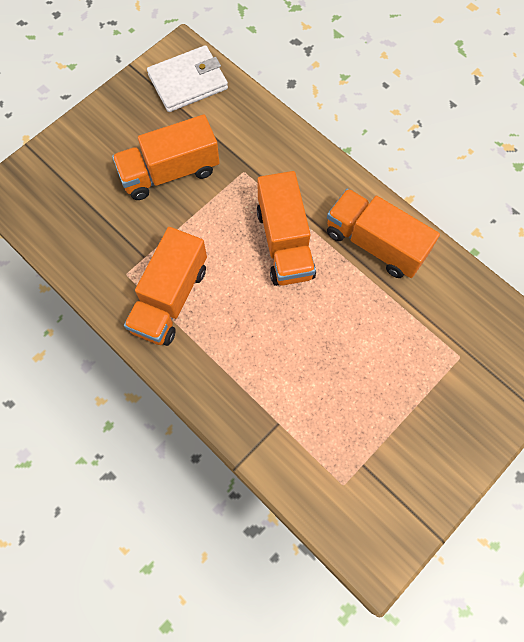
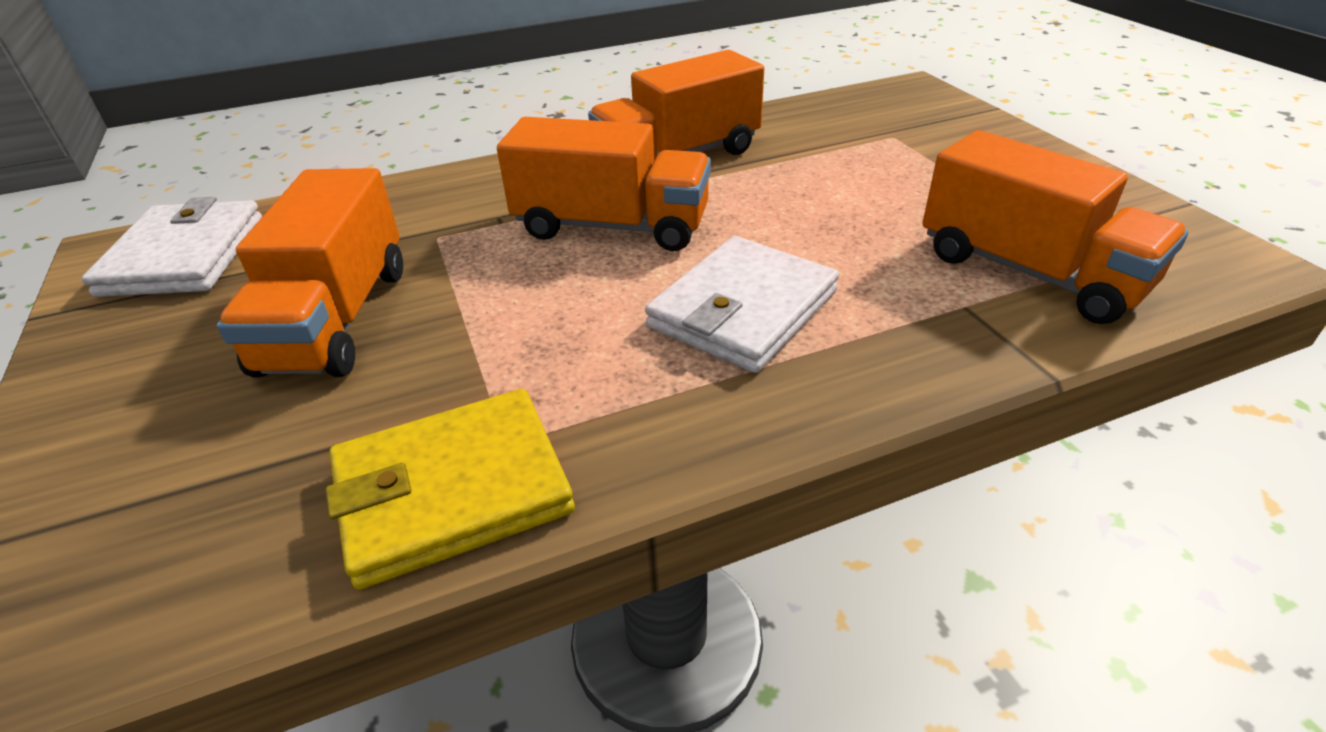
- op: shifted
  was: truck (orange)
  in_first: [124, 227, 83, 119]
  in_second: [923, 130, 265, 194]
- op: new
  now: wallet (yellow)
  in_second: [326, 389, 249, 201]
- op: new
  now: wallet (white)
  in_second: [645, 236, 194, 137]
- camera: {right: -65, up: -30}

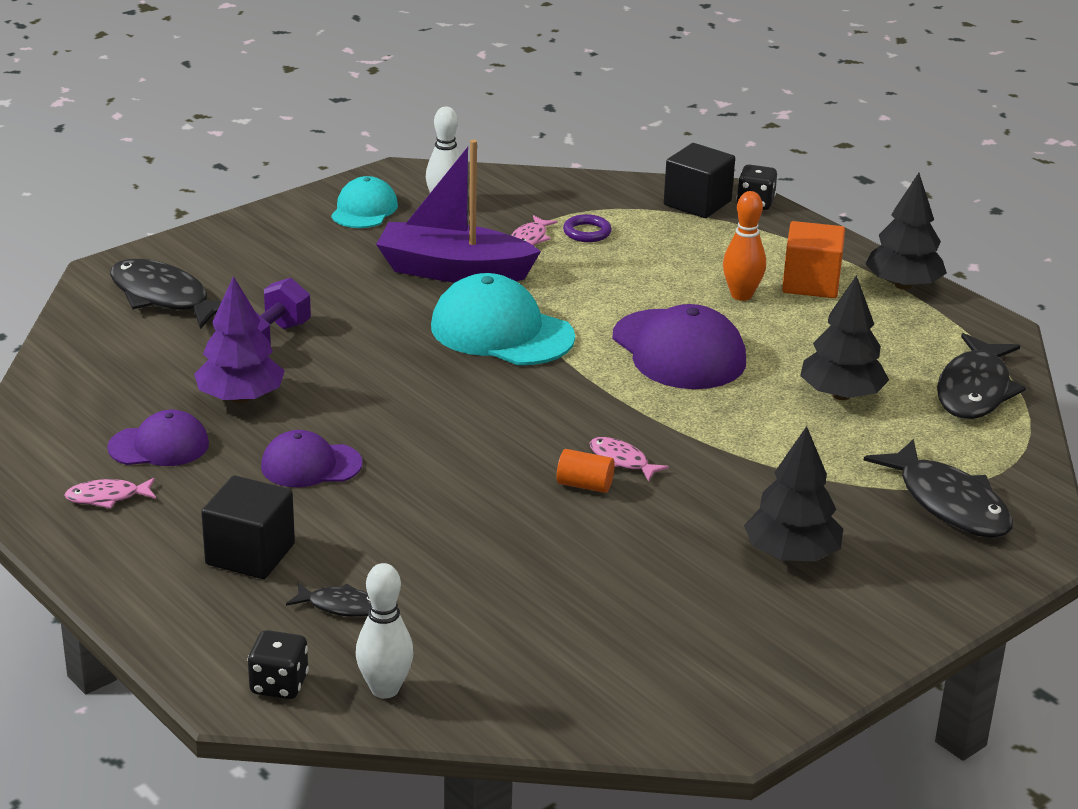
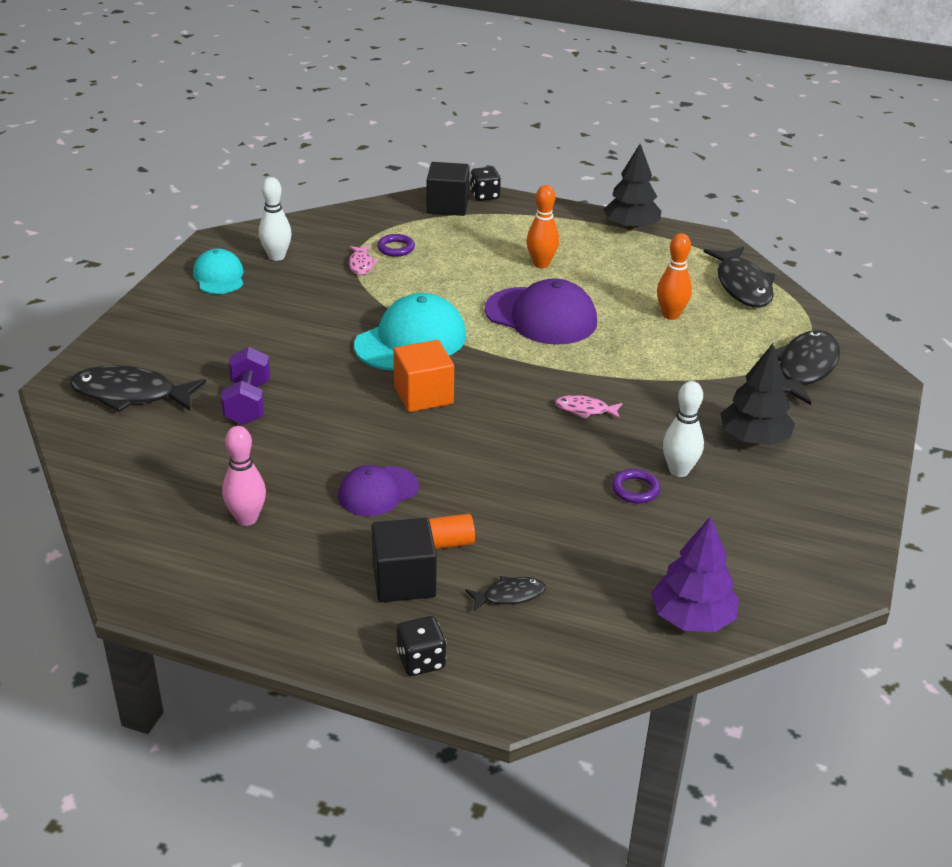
- op: gone
  was: fish (pink)
  in_first: [65, 478, 91, 31]
- op: swapped
  was: cap (purple)
  now: bowling pin (pink)
  in_first: [107, 410, 102, 56]
  in_second: [222, 426, 44, 100]
- op: shifted
  was: tree (purple)
  in_first: [194, 276, 91, 127]
  in_second: [651, 516, 88, 116]
- op: shifted
  was: dice (black)
  in_first: [247, 630, 62, 69]
  in_second: [396, 616, 50, 60]
- op: shifted
  was: bowling pin (white)
  in_first: [356, 563, 58, 136]
  in_second: [663, 381, 41, 96]
- op: gone
  was: boat (purple)
  in_first: [376, 139, 165, 144]
- op: rotated
  was: cap (turquoise)
  in_first: [431, 273, 144, 92]
  in_second: [354, 293, 112, 78]
  clockwise: 135
- op: shifted
  was: cylinder (orange)
  in_first: [557, 449, 58, 44]
  in_second: [429, 513, 46, 36]
- op: shifted
  was: cube (orange)
  in_first: [782, 221, 63, 77]
  in_second: [394, 340, 60, 72]
- op: swapped
  was: tree (black)
  now: bowling pin (orange)
  in_first: [800, 275, 89, 125]
  in_second: [657, 233, 35, 87]
- op: rotated
  was: fish (black)
  in_first: [864, 439, 149, 99]
  in_second: [775, 330, 65, 75]
  clockwise: -90
- op: new
  now: ring (purple)
  in_second: [612, 469, 48, 34]
- camera: {right: -30, up: 5}

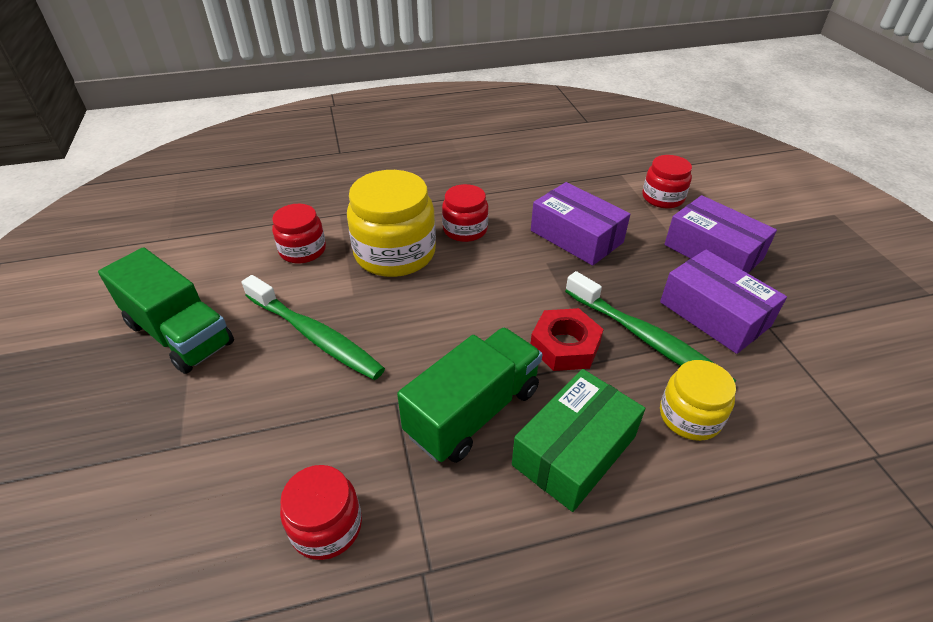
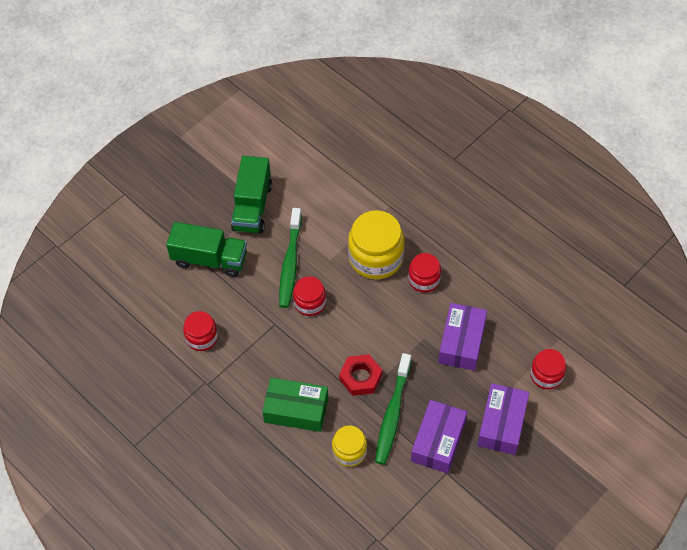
- op: shifted
  was: jar (red)
  in_first: [272, 204, 54, 60]
  in_second: [293, 276, 33, 40]
- op: shifted
  was: truck (green)
  in_first: [397, 327, 145, 136]
  in_second: [166, 222, 81, 55]
- camera: {right: 60, up: 15}

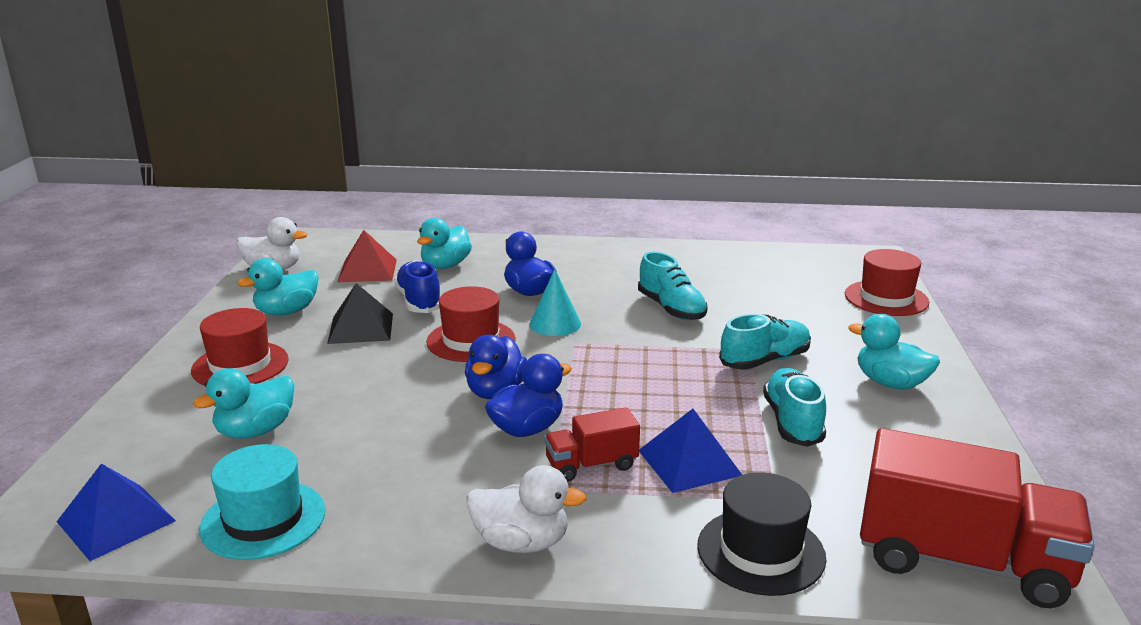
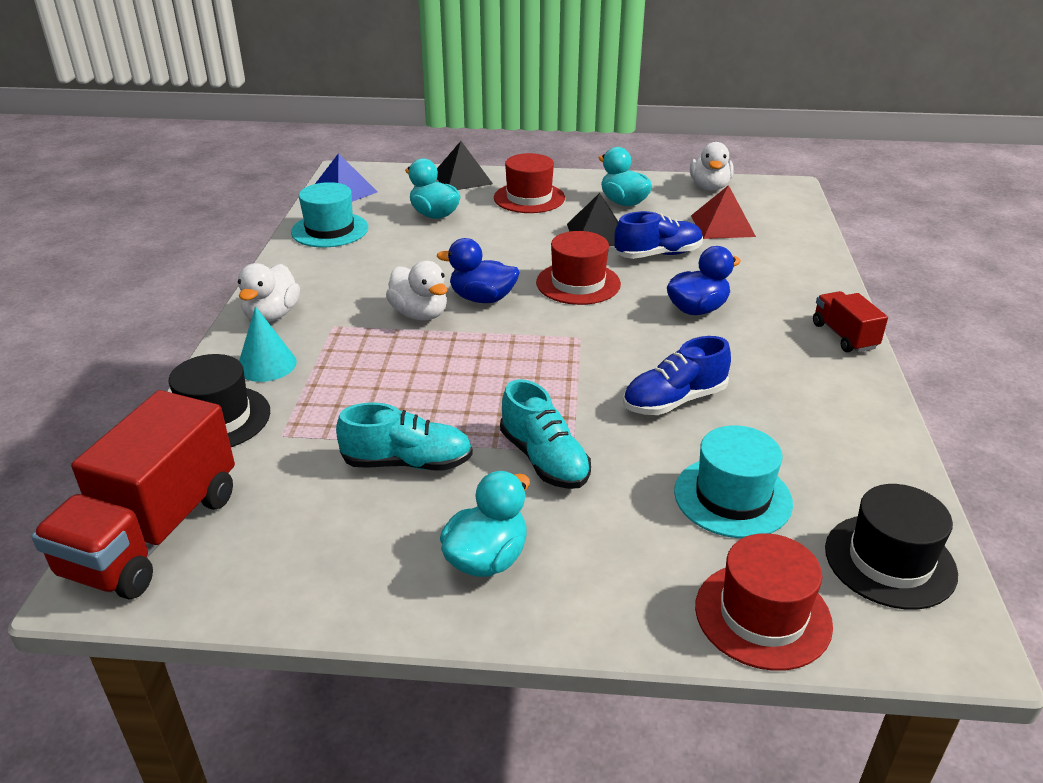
- op: gone
  was: duck (turquoise)
  in_first: [417, 218, 55, 51]
- op: repainted
  was: duck (blue)
  now: duck (white)
  in_first: [485, 354, 87, 83]
  in_second: [386, 261, 61, 59]
- op: shifted
  was: cone (turquoise)
  in_first: [529, 269, 52, 67]
  in_second: [239, 307, 58, 75]
- op: shifted
  was: truck (red)
  in_first: [544, 407, 96, 75]
  in_second: [813, 291, 75, 61]
- op: repainted
  was: shoe (turquoise)
  now: shoe (blue)
  in_first: [638, 252, 70, 68]
  in_second: [623, 336, 108, 79]
- op: gone
  was: pyramid (blue)
  in_first: [639, 409, 103, 84]
- op: new
  now: pyramid (black)
  in_second: [437, 141, 56, 49]
- op: new
  now: hat (turquoise)
  in_second: [674, 426, 119, 112]
- op: new
  now: hat (black)
  in_second: [825, 484, 133, 126]
- camera: {right: 90, up: 10}

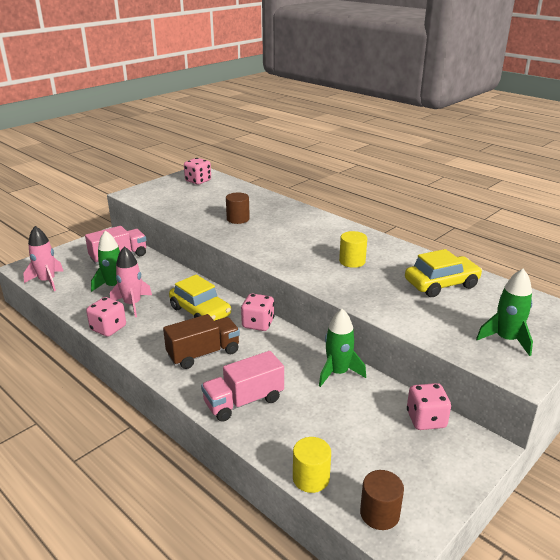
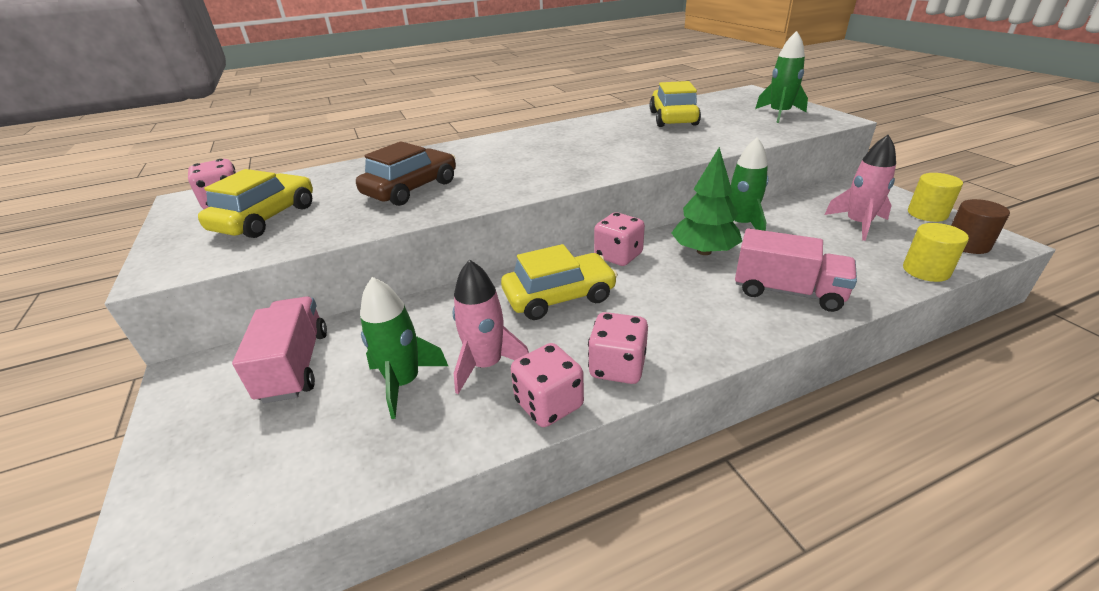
- op: shifted
  was: rocket (pink)
  in_first: [23, 226, 41, 65]
  in_second: [824, 135, 72, 106]
- op: gone
  was: truck (brown)
  in_first: [163, 314, 77, 55]
- op: rotated
  was: truck (pink)
  in_first: [201, 351, 83, 71]
  in_second: [735, 228, 122, 84]
  clockwise: -60
- op: swapped
  was: cylinder (brown)
  now: car (brown)
  in_first: [226, 192, 24, 32]
  in_second: [356, 141, 100, 65]
- op: shifted
  was: cylinder (yellow)
  in_first: [339, 231, 28, 37]
  in_second: [908, 173, 55, 49]
- op: shifted
  was: dice (pink)
  in_first: [407, 383, 44, 47]
  in_second: [588, 312, 60, 72]
- op: new
  now: car (yellow)
  in_second: [198, 169, 115, 69]
- op: new
  now: tree (green)
  in_second: [671, 147, 71, 108]
- camera: {right: -65, up: 5}

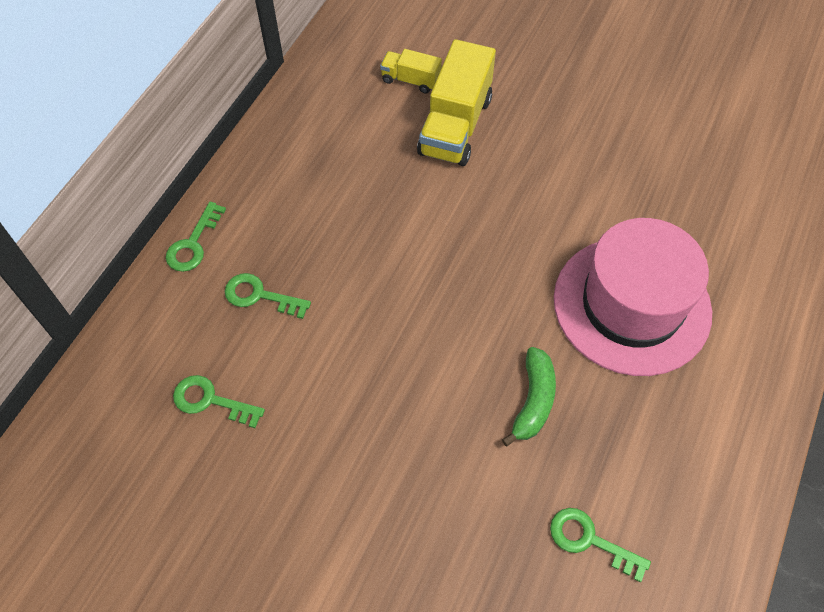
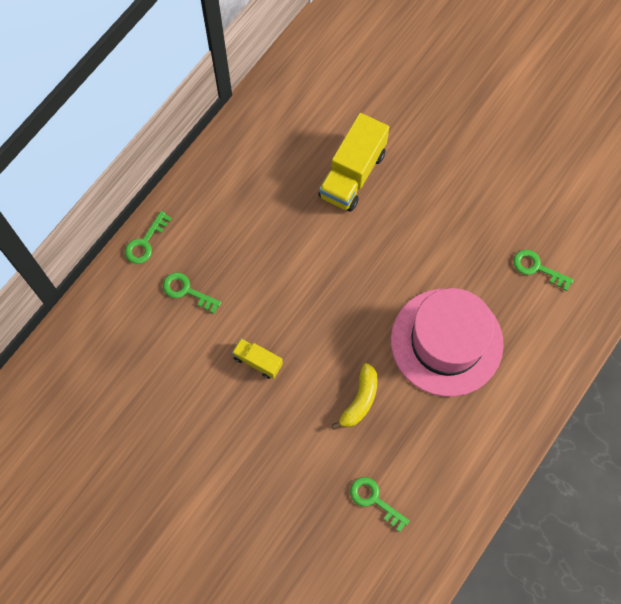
- op: shifted
  was: key (green)
  in_first: [173, 375, 92, 53]
  in_second: [513, 249, 61, 42]
- op: shifted
  was: truck (yellow)
  in_first: [380, 49, 62, 45]
  in_second: [232, 338, 51, 41]
- op: repainted
  was: banana (green)
  now: banana (yellow)
  in_first: [502, 347, 54, 99]
  in_second: [332, 363, 46, 67]
- camera: {right: 10, up: 10}

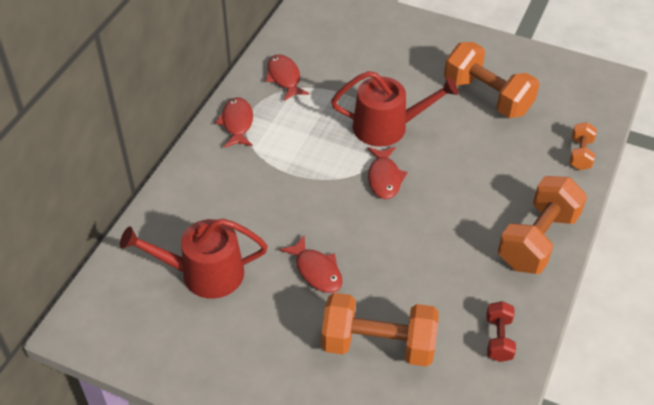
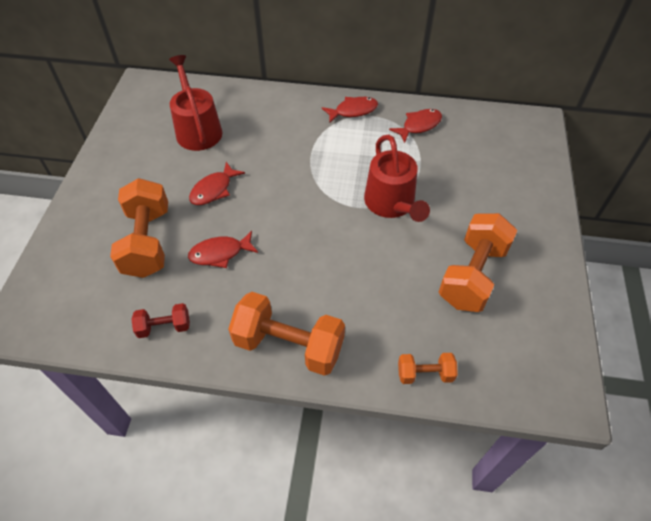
- op: shifted
  was: fish (red)
  in_first: [367, 147, 41, 52]
  in_second: [188, 231, 70, 37]
- camera: {right: 75, up: 5}

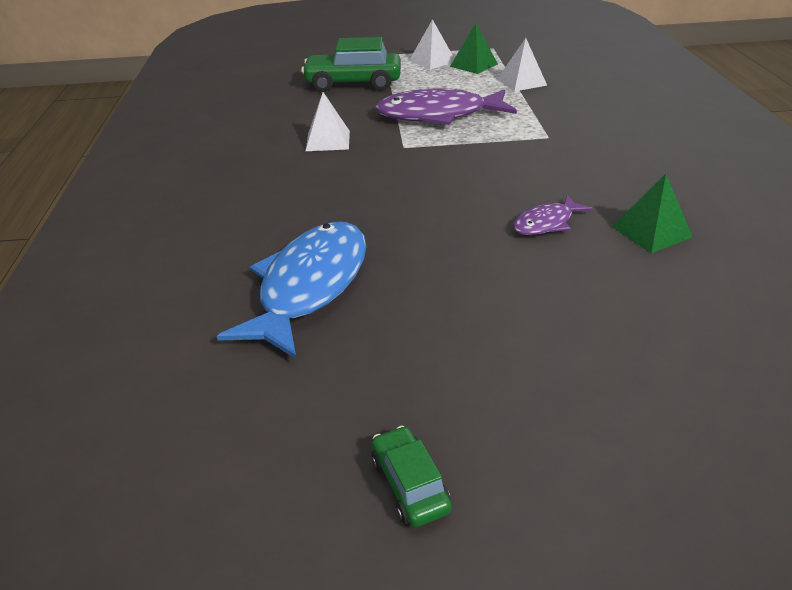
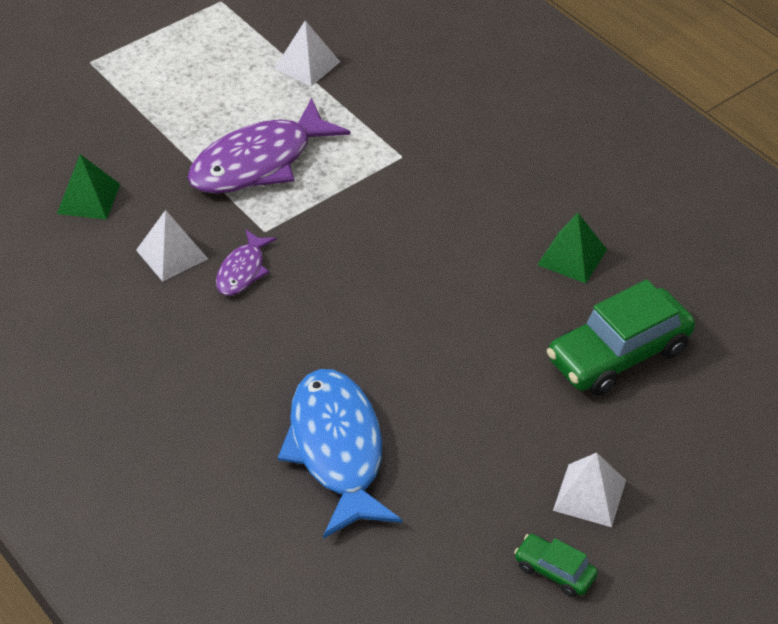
- op: shifted
  was: car (green)
  in_first: [301, 37, 100, 55]
  in_second: [547, 280, 148, 116]
- op: shifted
  was: pyramid (white)
  in_first: [409, 19, 46, 50]
  in_second: [553, 453, 73, 74]
- op: shifted
  was: pyramid (green)
  in_first: [450, 23, 48, 51]
  in_second: [57, 154, 63, 66]
- op: shifted
  was: fish (purple)
  in_first: [513, 195, 80, 40]
  in_second: [216, 229, 61, 67]
- camera: {right: -35, up: 10}

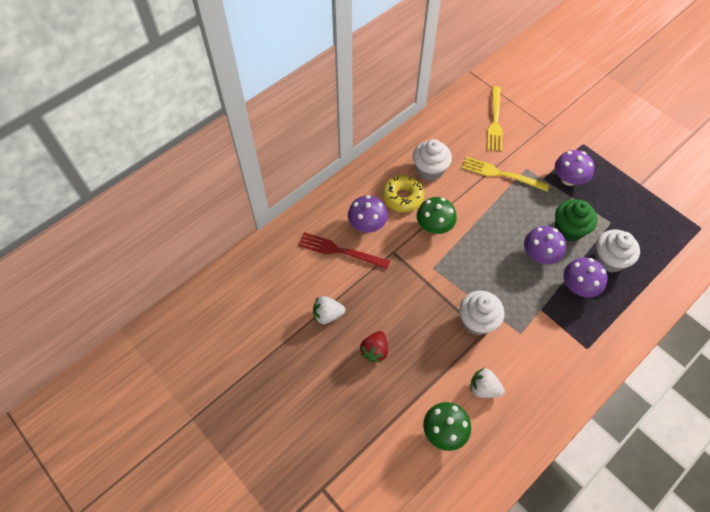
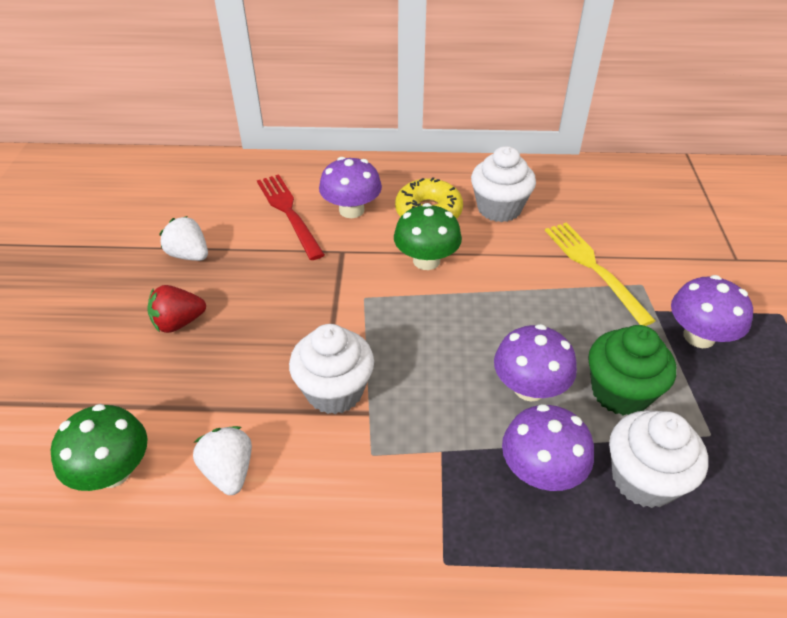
- op: gone
  was: fork (yellow)
  in_first: [487, 86, 16, 66]
- camera: {right: 45, up: -15}

